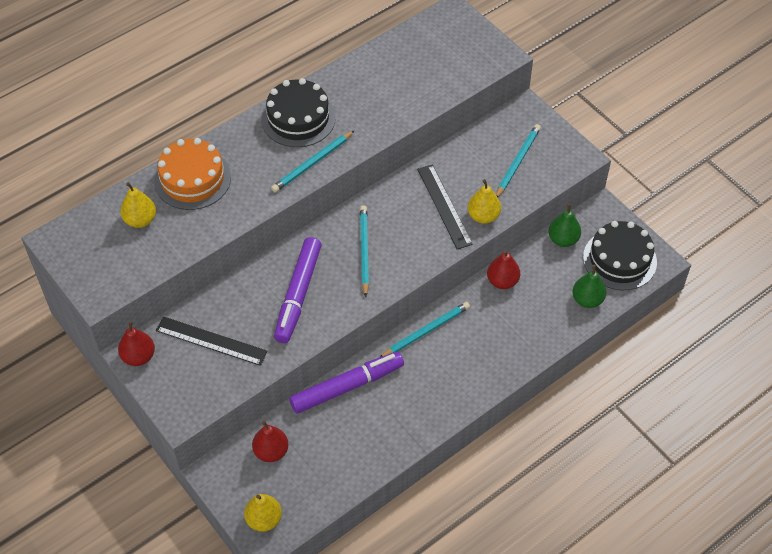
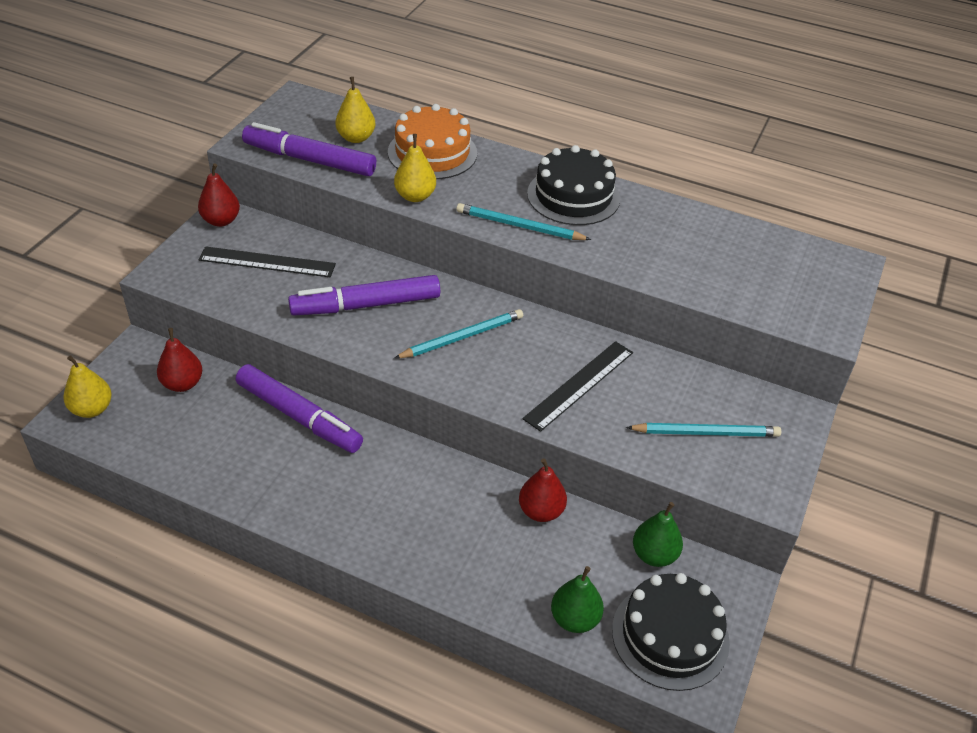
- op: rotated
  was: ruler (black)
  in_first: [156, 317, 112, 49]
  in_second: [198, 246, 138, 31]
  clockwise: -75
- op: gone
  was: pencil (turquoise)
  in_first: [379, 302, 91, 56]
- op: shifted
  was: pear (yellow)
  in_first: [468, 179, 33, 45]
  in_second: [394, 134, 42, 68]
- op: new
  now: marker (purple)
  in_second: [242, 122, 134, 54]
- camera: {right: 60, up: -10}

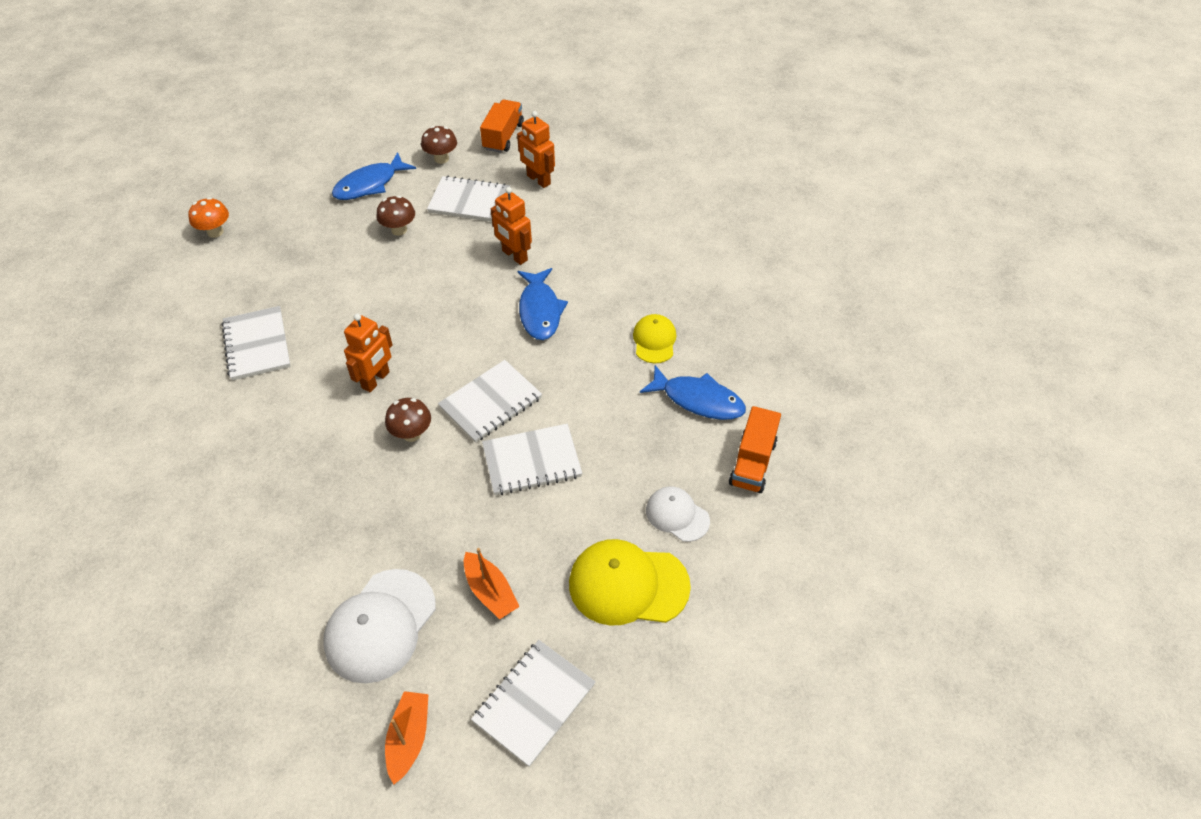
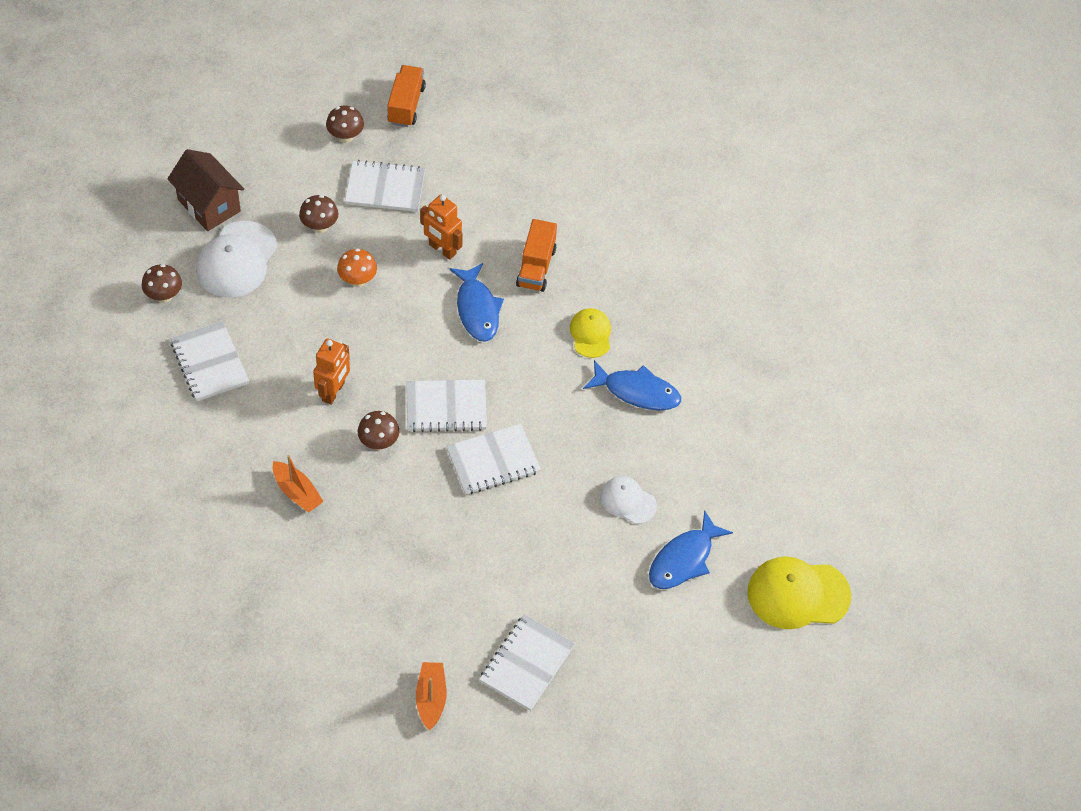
- op: shifted
  was: mushroom (orange)
  in_first: [188, 197, 41, 41]
  in_second: [337, 248, 40, 39]
- op: shifted
  was: cap (white)
  in_first: [323, 569, 113, 114]
  in_second: [196, 221, 81, 77]
- op: shifted
  was: fish (blue)
  in_first: [332, 152, 84, 48]
  in_second: [649, 510, 84, 79]
- op: rotated
  was: notebook (white)
  in_first: [438, 360, 104, 83]
  in_second: [406, 380, 81, 52]
  clockwise: 45
- op: shifted
  was: boat (orange)
  in_first: [464, 548, 56, 72]
  in_second: [273, 455, 51, 58]
- op: gone
  was: robot (orange)
  in_first: [517, 111, 38, 77]
- op: shifted
  was: cap (yellow)
  in_first: [569, 539, 122, 86]
  in_second: [747, 556, 104, 73]
- op: shifted
  was: truck (orange)
  in_first: [729, 406, 52, 87]
  in_second: [516, 219, 41, 73]
- op: new
  now: mushroom (brown)
  in_second: [142, 264, 40, 39]
- op: new
  now: house (brown)
  in_second: [168, 149, 76, 82]
- camera: {right: -10, up: 5}

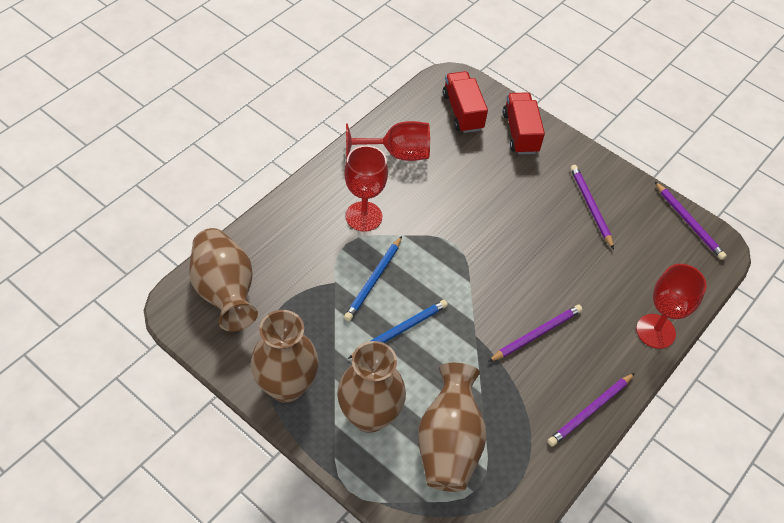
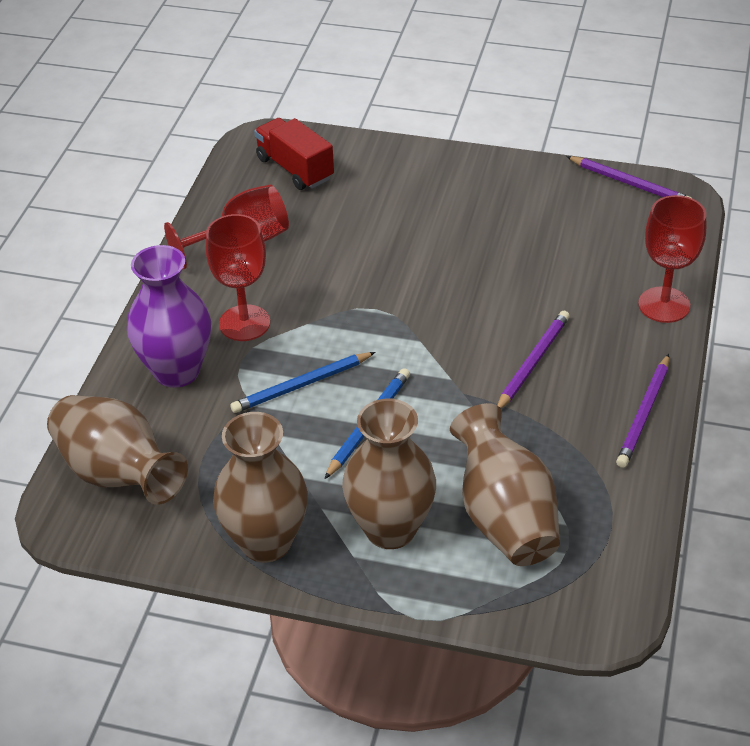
- op: rotated
  was: pencil (blue)
  in_first: [344, 236, 58, 85]
  in_second: [230, 352, 145, 61]
  clockwise: 60
- op: gone
  was: truck (red)
  in_first: [503, 92, 42, 63]
- op: gone
  was: pencil (purple)
  in_first: [570, 165, 44, 84]
- op: new
  now: vase (purple)
  in_second: [127, 245, 84, 143]
- camera: {right: -20, up: -10}

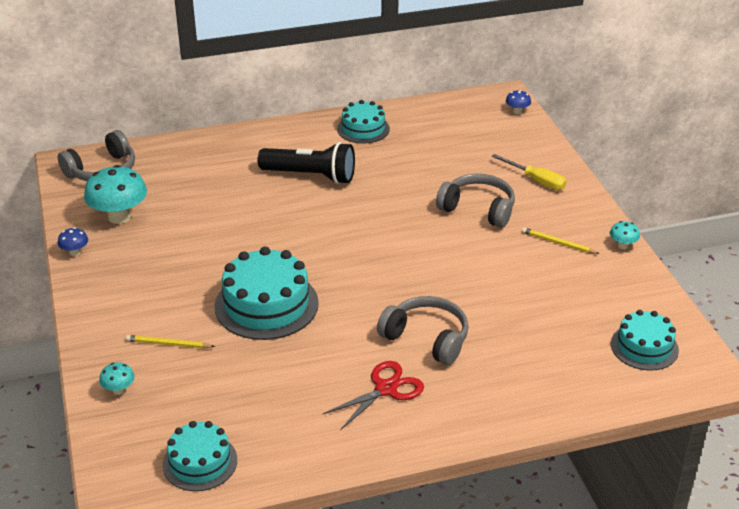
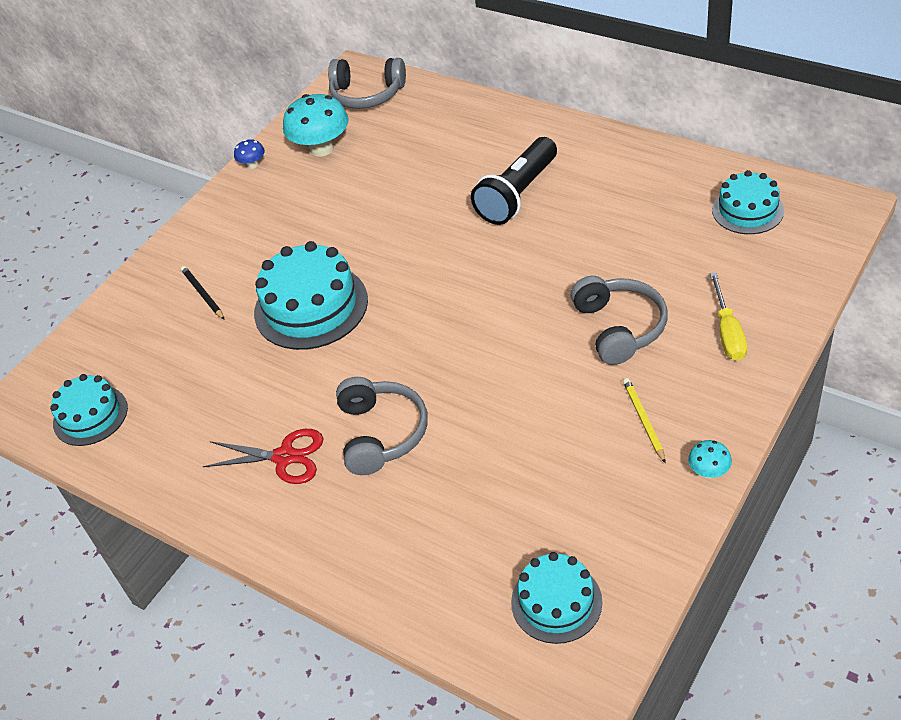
- op: gone
  was: mushroom (turquoise)
  in_first: [99, 362, 36, 33]
- op: repainted
  was: pencil (yellow)
  now: pencil (black)
  in_first: [125, 335, 90, 13]
  in_second: [181, 266, 44, 54]
- op: rotated
  was: flashlight (black)
  in_first: [257, 142, 98, 42]
  in_second: [471, 137, 86, 88]
  clockwise: 60
- op: shifted
  was: cake (turquoise)
  in_first: [337, 100, 53, 44]
  in_second: [712, 170, 72, 64]
- op: gone
  was: mushroom (blue)
  in_first: [506, 90, 25, 24]
- camera: {right: 55, up: 10}

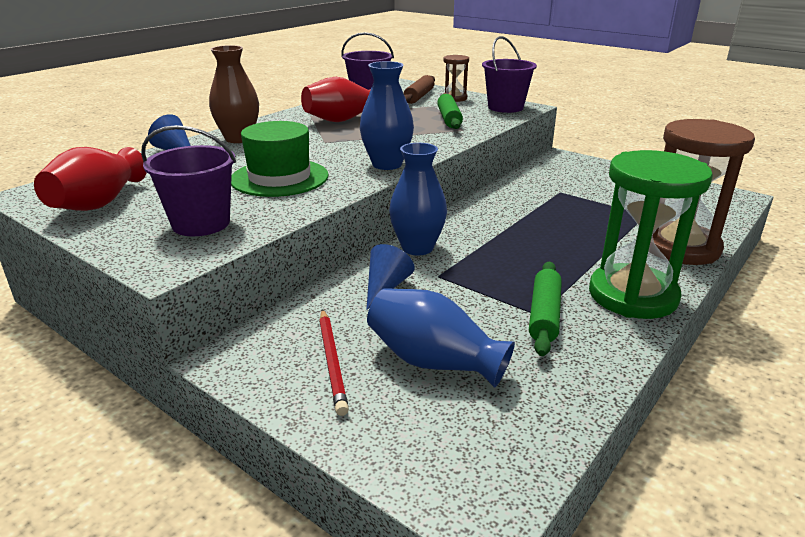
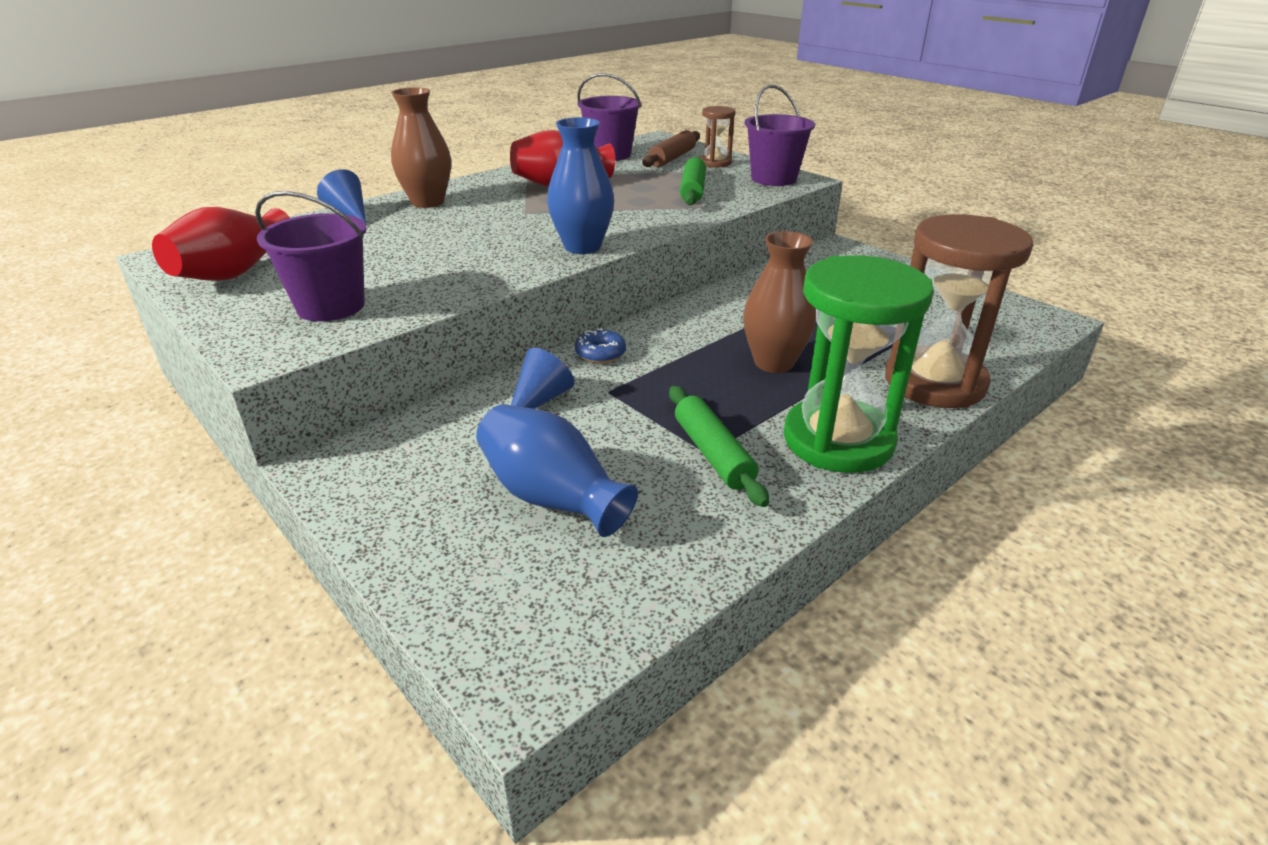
- op: gone
  was: hat (green)
  in_first: [231, 121, 98, 76]
- op: gone
  was: pencil (red)
  in_first: [319, 309, 30, 107]
- op: swapped
  was: vase (blue)
  now: donut (blue)
  in_first: [389, 143, 58, 112]
  in_second: [575, 328, 51, 35]
- op: rotated
  was: rolling pin (green)
  in_first: [529, 262, 33, 94]
  in_second: [669, 386, 100, 121]
  clockwise: -45
- op: new
  now: vase (brown)
  in_second: [743, 231, 73, 142]
- camera: {right: 10, up: 5}

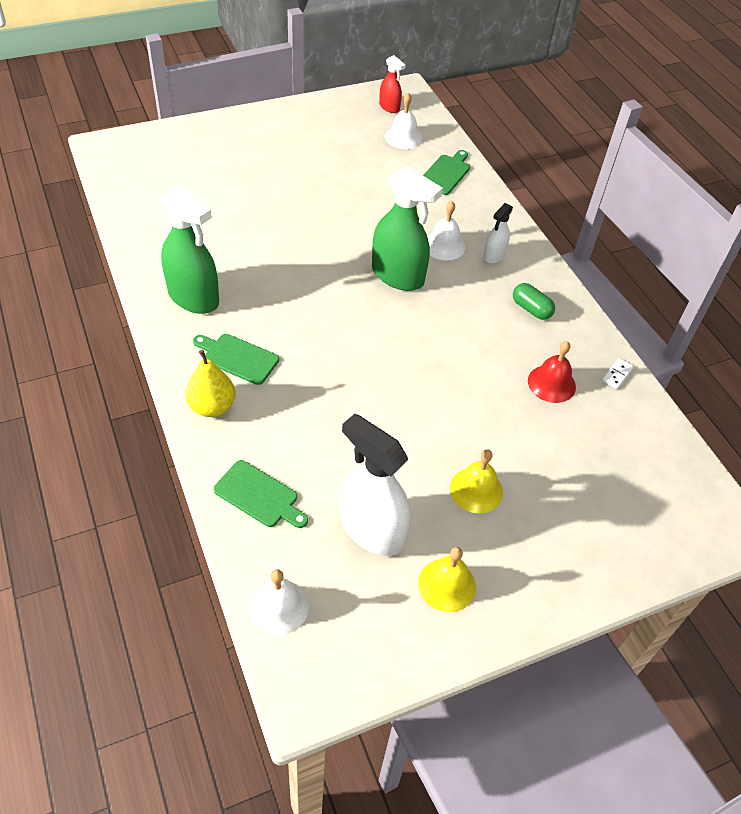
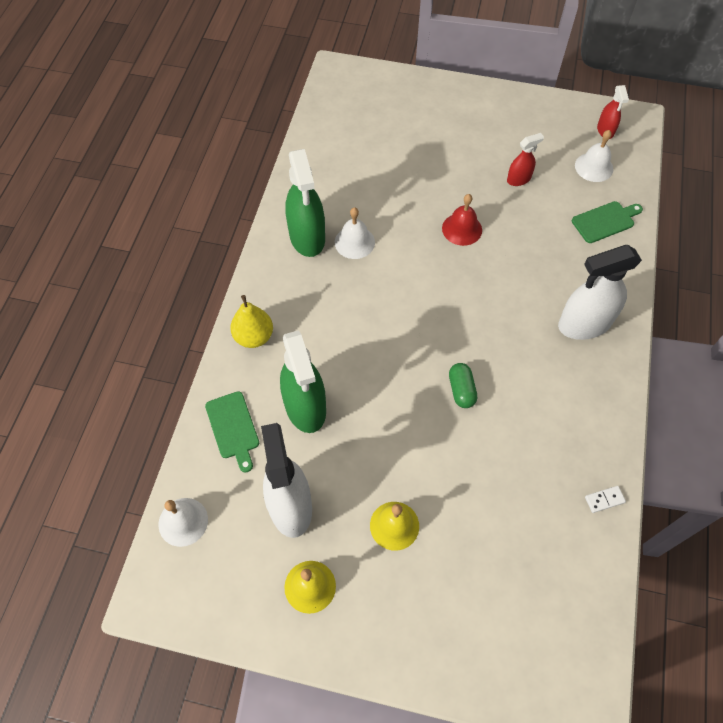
- op: gone
  was: cutting board (green)
  in_first: [193, 334, 86, 51]
- op: shifted
  was: spray bottle (green)
  in_first: [372, 166, 71, 125]
  in_second: [280, 330, 46, 103]
- op: shifted
  was: bell (white)
  in_first: [427, 201, 38, 59]
  in_second: [335, 207, 40, 52]
- op: scaled
  was: spray bottle (white)
  in_first: [483, 203, 30, 60]
  in_second: [558, 245, 84, 95]
  ratio: 1.93
- op: shifted
  was: capsule (green)
  in_first: [513, 283, 42, 37]
  in_second: [449, 363, 28, 45]
- op: shifted
  was: bell (red)
  in_first: [528, 341, 48, 62]
  in_second: [442, 194, 40, 52]
- op: new
  now: spray bottle (red)
  in_second: [507, 133, 37, 53]
- camera: {right: 40, up: 10}

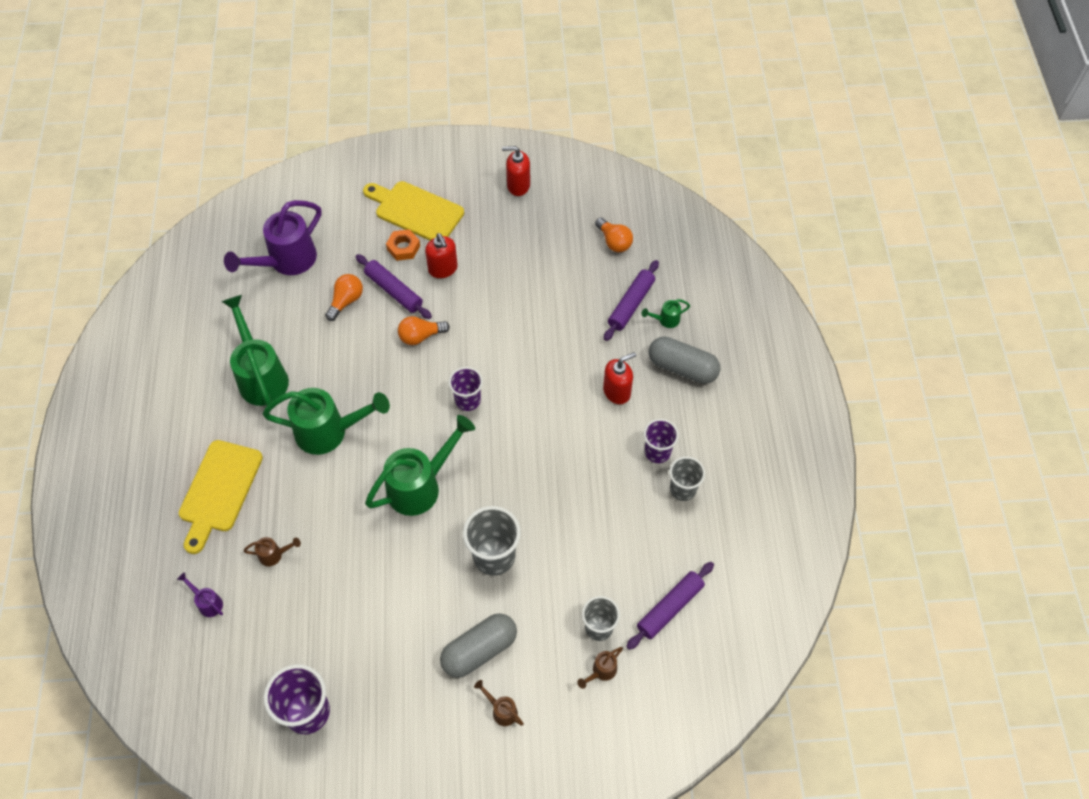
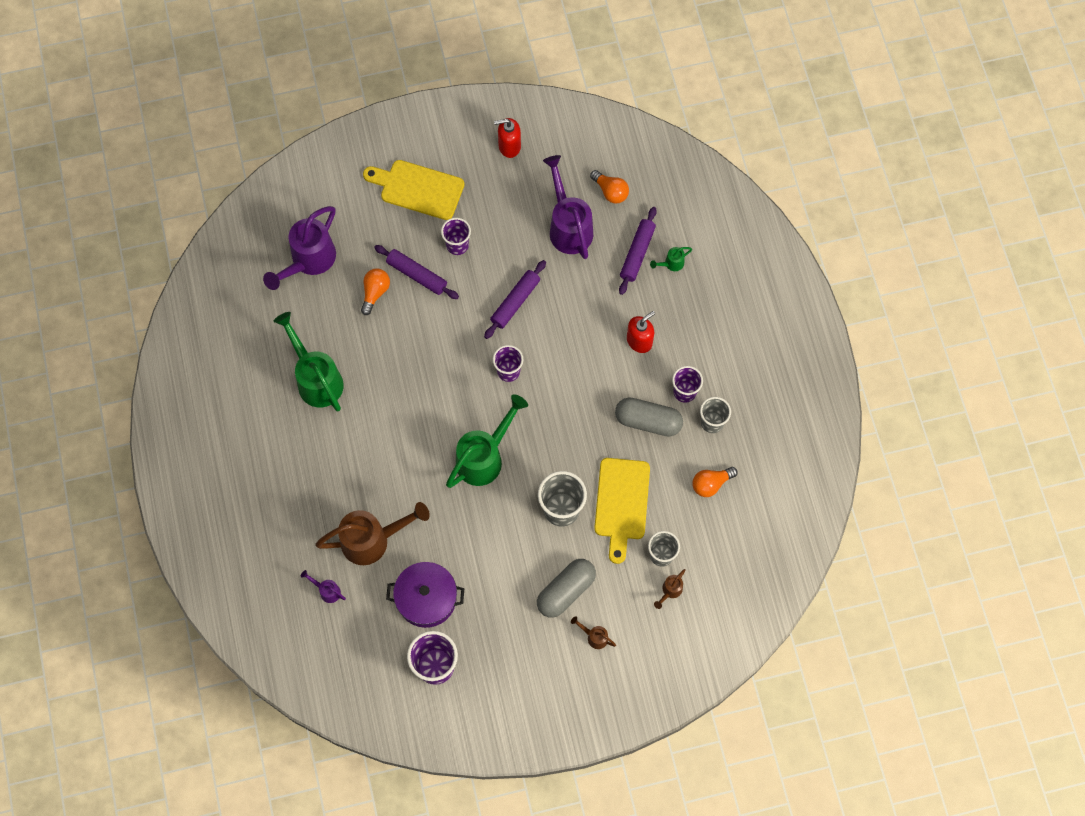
- op: shifted
  was: cutting board (yellow)
  in_first: [179, 440, 84, 114]
  in_second: [594, 458, 56, 106]
- op: scaled
  was: watering can (brown)
  in_first: [243, 537, 58, 29]
  in_second: [315, 502, 115, 63]
  ratio: 2.31
- op: gone
  was: watering can (green)
  in_first: [263, 388, 127, 67]
- op: gone
  was: nut (orange)
  in_first: [386, 229, 34, 32]
- op: shifted
  was: light bulb (orange)
  in_first: [398, 316, 52, 29]
  in_second: [692, 467, 45, 30]
- op: swapped
  was: soap dispenser (red)
  now: cup (purple)
  in_first: [425, 233, 33, 45]
  in_second: [441, 218, 30, 37]
- op: shifted
  was: rolling pin (purple)
  in_first: [626, 562, 88, 88]
  in_second: [484, 260, 62, 79]
- op: shifted
  was: capsule (grey)
  in_first: [648, 336, 72, 48]
  in_second: [615, 397, 68, 40]
- op: new
  now: pot (purple)
  in_second: [386, 562, 78, 66]
- op: new
  now: watering can (purple)
  in_second: [543, 155, 50, 104]
- camera: {right: -10, up: 10}

